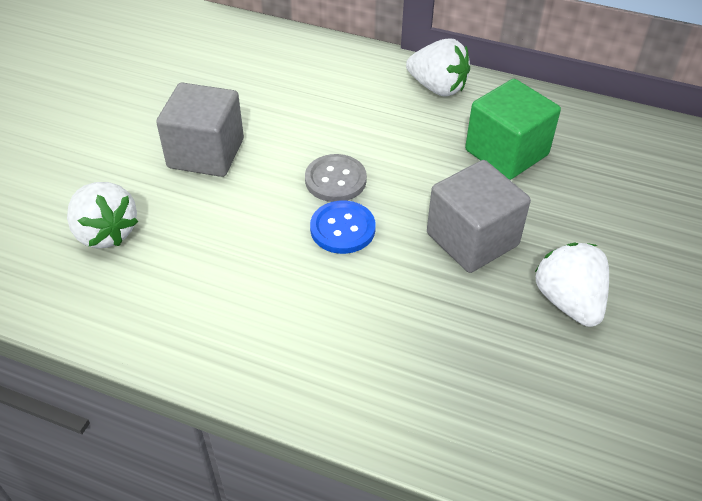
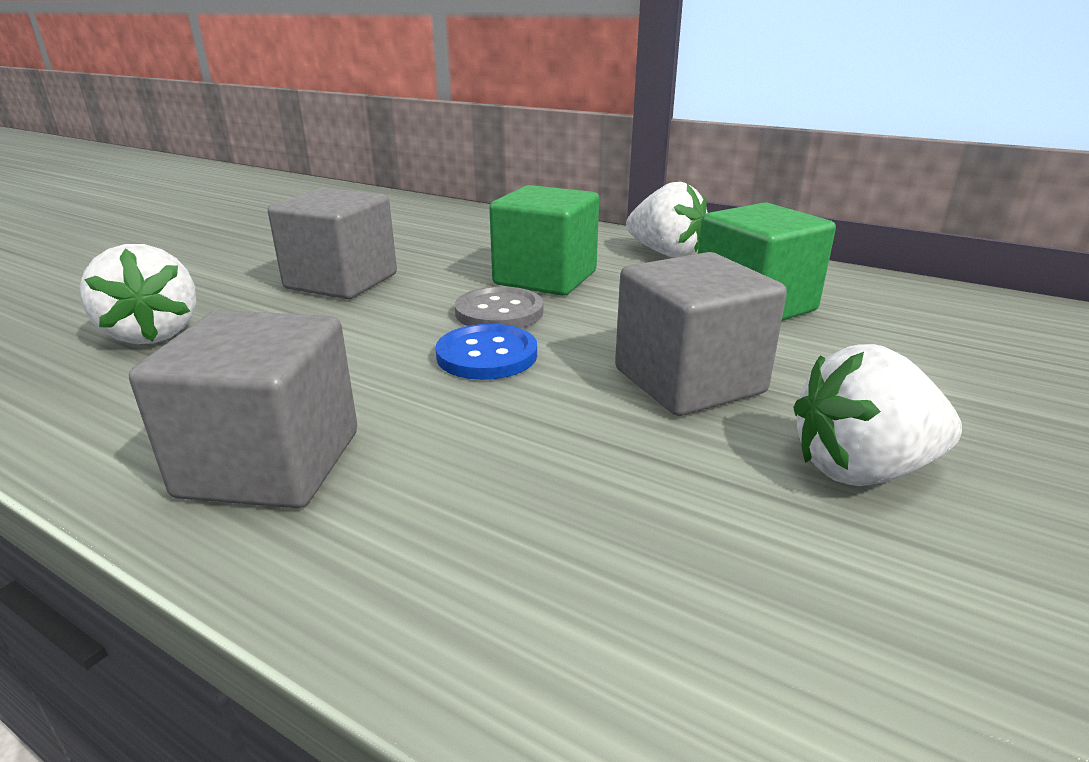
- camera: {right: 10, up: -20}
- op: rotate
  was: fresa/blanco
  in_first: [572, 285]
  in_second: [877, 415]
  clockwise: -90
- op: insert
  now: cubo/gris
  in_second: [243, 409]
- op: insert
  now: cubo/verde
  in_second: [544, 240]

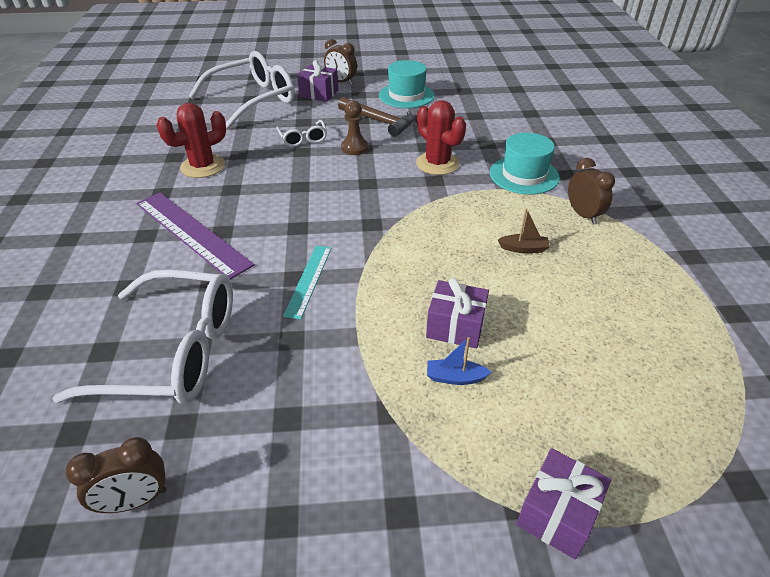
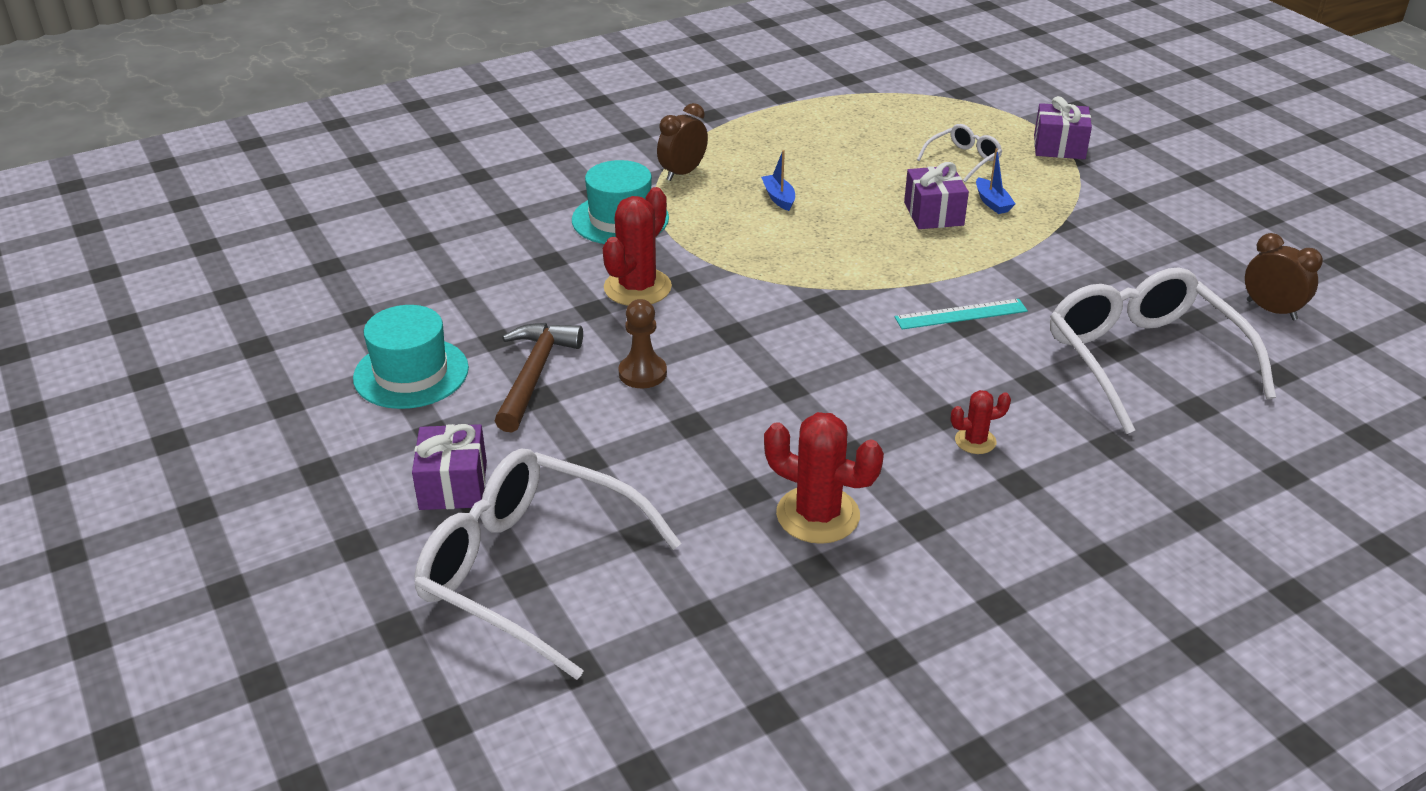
- camera: {right: -115, up: -5}
- op: replace
  was: regla/morado
  now: cactus/rojo
  in_first: [195, 236]
  in_second: [981, 422]
- op: move
  was: gafas/blanco
  in_first: [301, 133]
  in_second: [959, 153]
- op: delete
  was: despertador/marrón
  in_first: [340, 62]
- op: recolor
  was: barco/marrón
  now: barco/azul
  in_first: [524, 230]
  in_second: [778, 180]

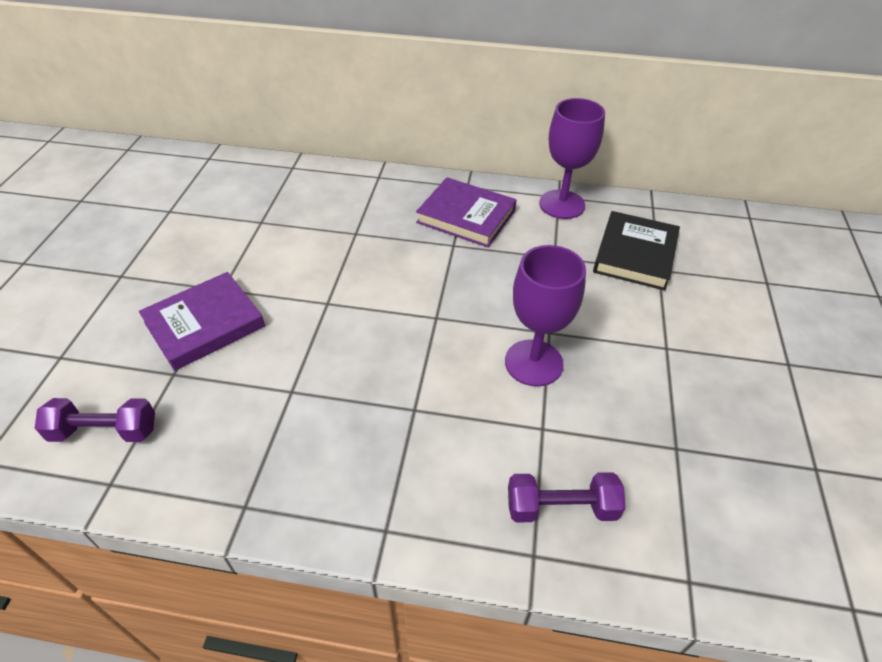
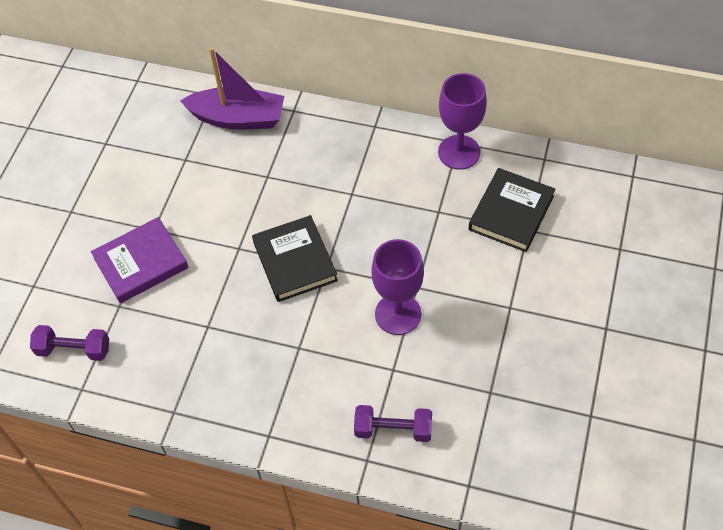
- camera: {right: 10, up: 10}
- op: delete
  was: libro/morado
  in_first: [466, 213]
- op: insert
  now: barco/morado
  in_second: [232, 88]
- op: insert
  now: libro/negro
  in_second: [295, 258]

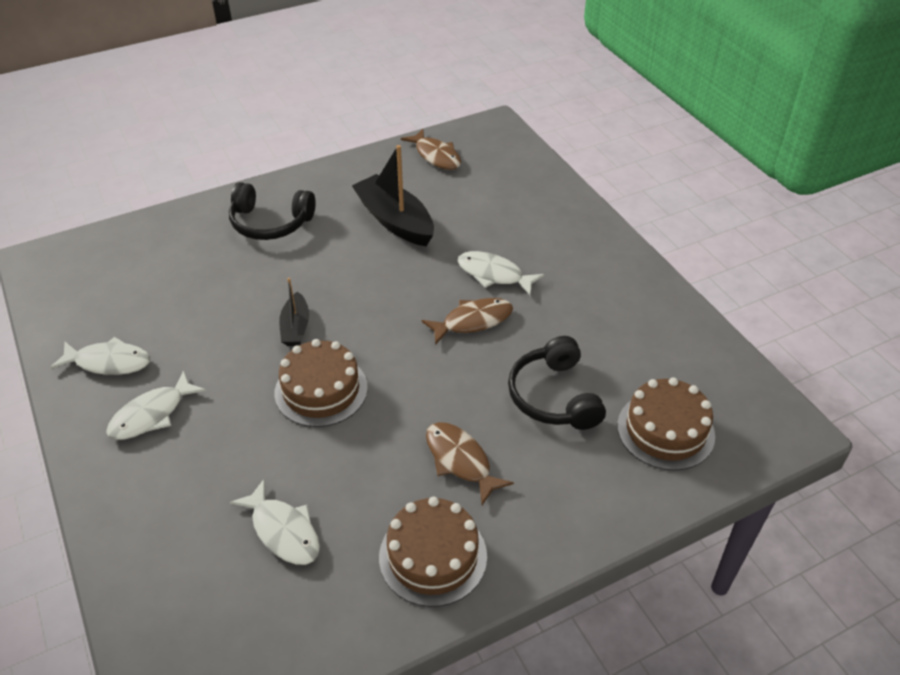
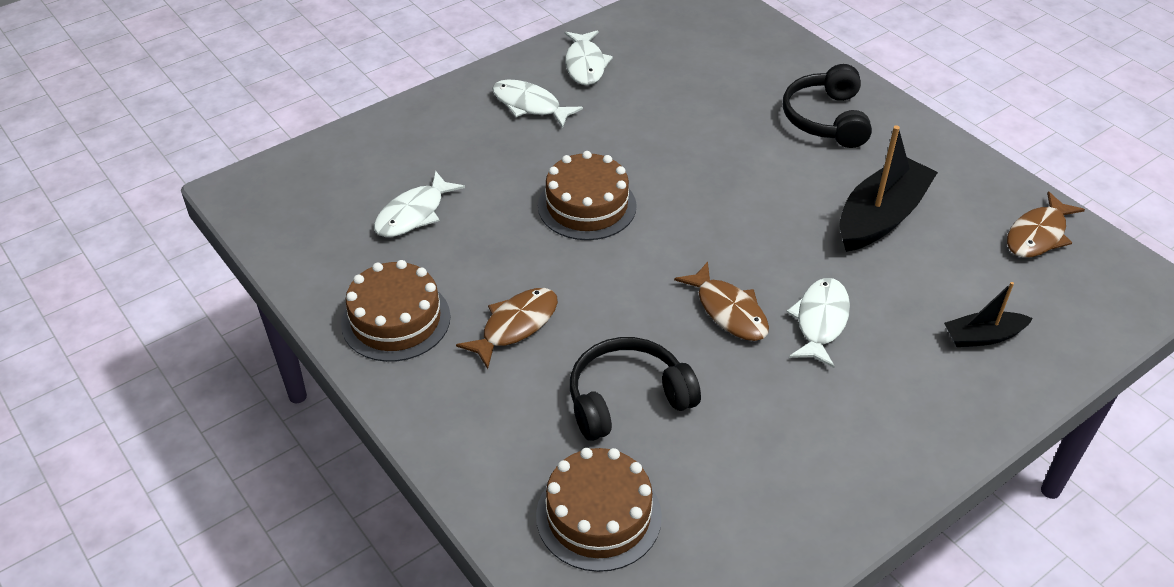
- camera: {right: 80, up: 0}
- op: move
  was: barco/negro
  in_first: [294, 312]
  in_second: [988, 314]

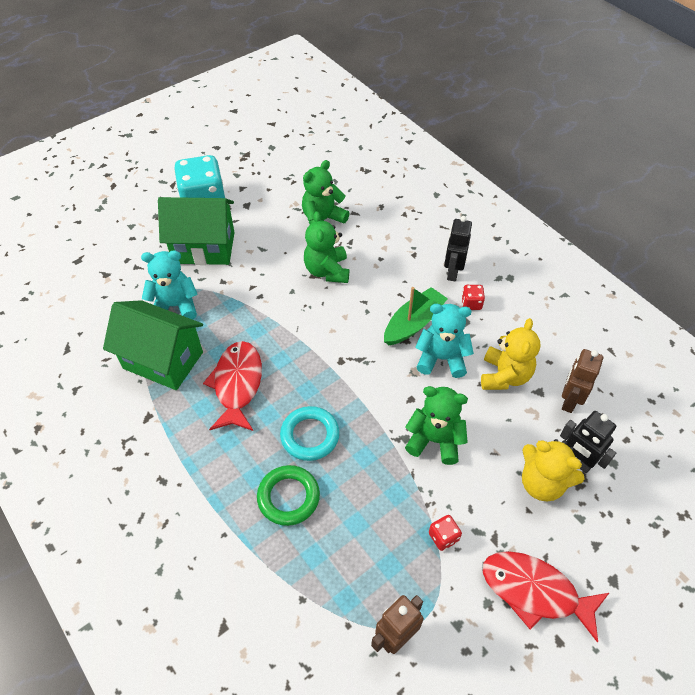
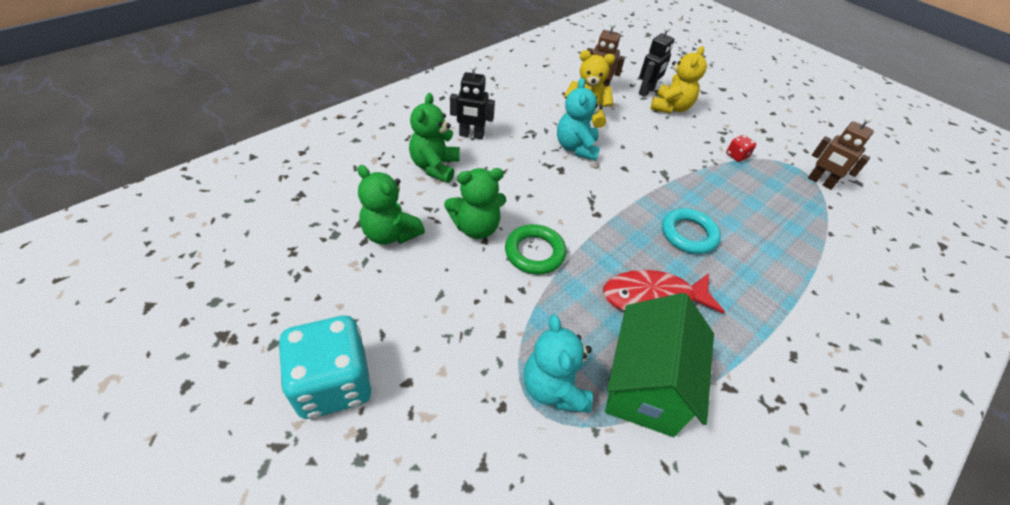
- camera: {right: -100, up: -5}
- op: delete
  was: casa/verde
  in_first: [196, 231]
- op: move
  was: anillo/verde
  in_first: [288, 495]
  in_second: [535, 249]
- op: delete
  was: barco/verde
  in_first: [416, 316]
- op: move
  was: osito/verde
  in_first: [436, 425]
  in_second: [434, 138]
- op: delete
  was: dado/rojo
  in_first: [473, 297]
- op: delete
  was: pez/rojo
  in_first: [546, 596]

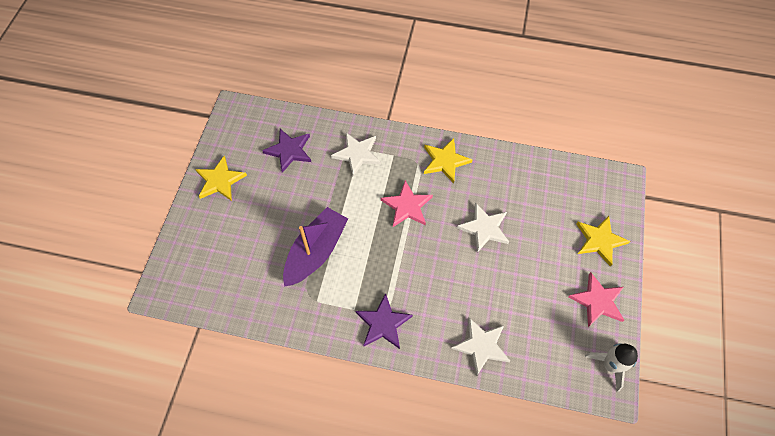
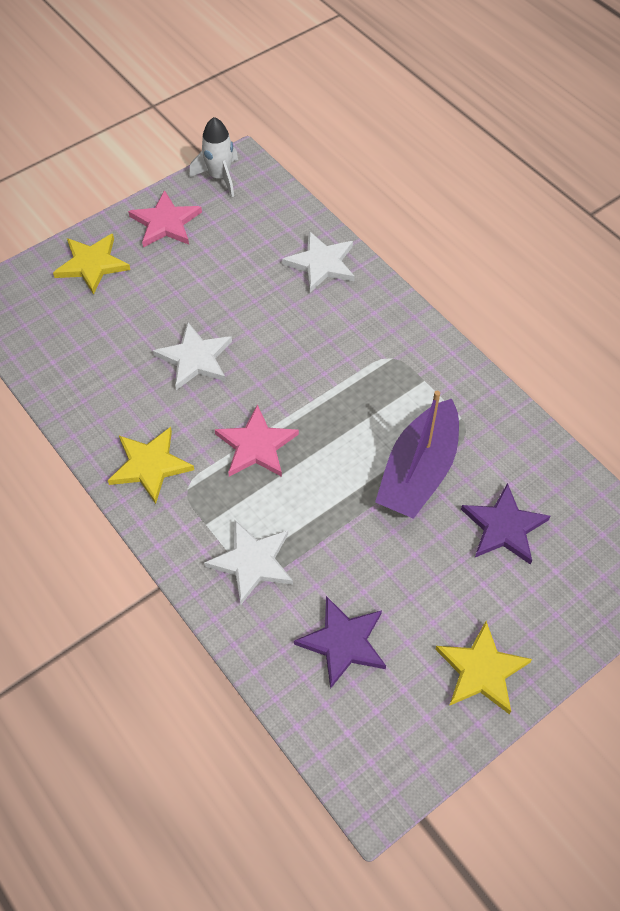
- camera: {right: -140, up: -5}
- op: rotate
  was: barco/morado
  in_first: [315, 247]
  in_second: [417, 455]
  clockwise: -45
- op: move
  was: estrella/morado
  in_first: [384, 321]
  in_second: [505, 524]

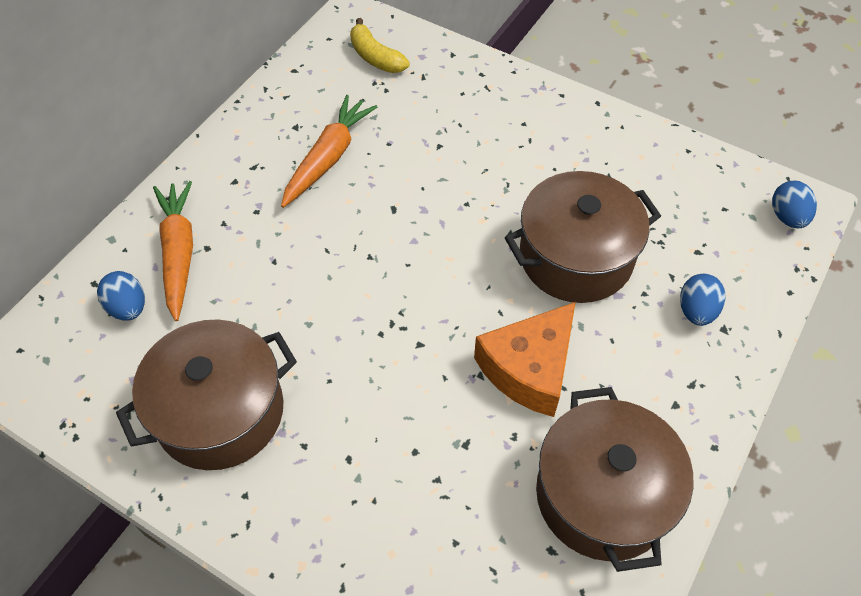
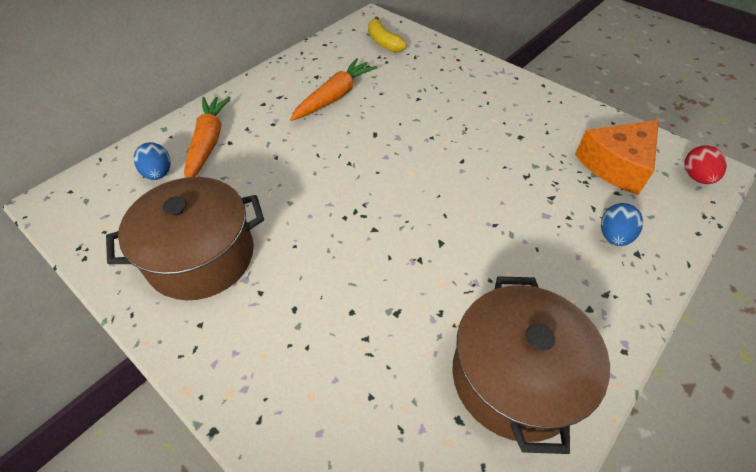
- camera: {right: 10, up: -5}
- op: move
  was: queso/naranja
  in_first: [525, 359]
  in_second: [617, 157]
- op: delete
  was: olla/marrón
  in_first: [583, 237]
- op: recolor
  was: huevo/azul
  now: huevo/rojo
  in_first: [794, 204]
  in_second: [705, 164]

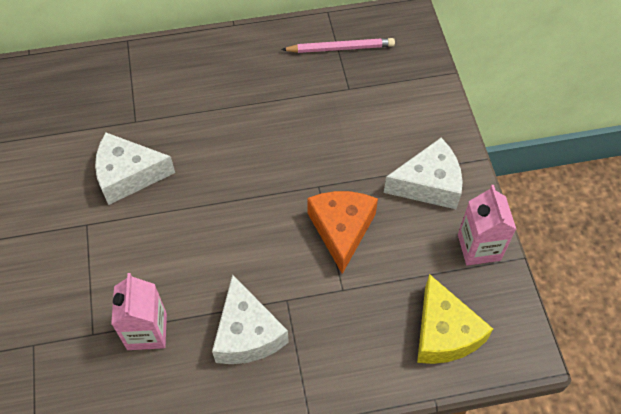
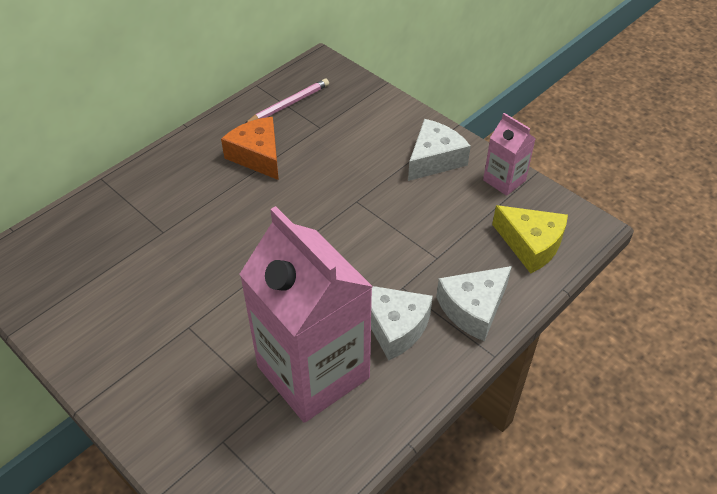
- camera: {right: -35, up: -10}
- op: move
  was: queso/blanco
  in_first: [135, 169]
  in_second: [474, 304]
- op: resize
  was: cartón de leche/rosa
  in_first: [139, 311]
  in_second: [306, 314]
  ratio: 2.17
- op: move
  was: queso/naranja
  in_first: [342, 232]
  in_second: [250, 148]

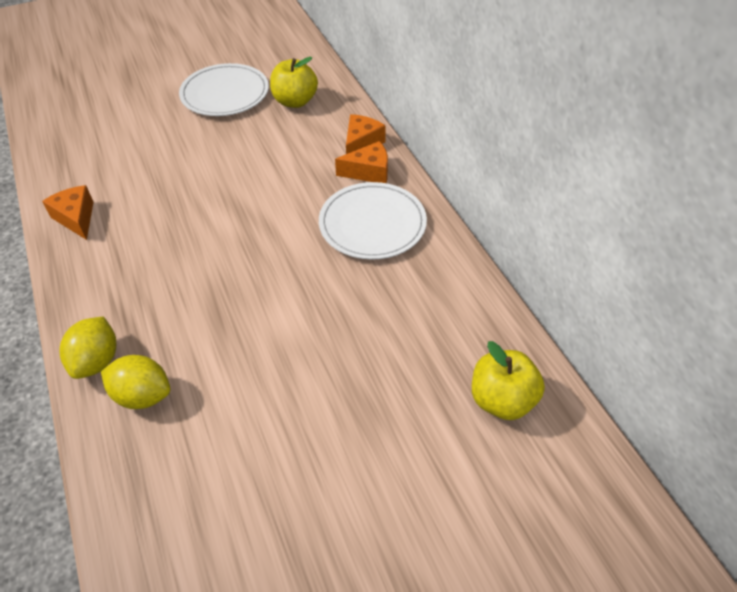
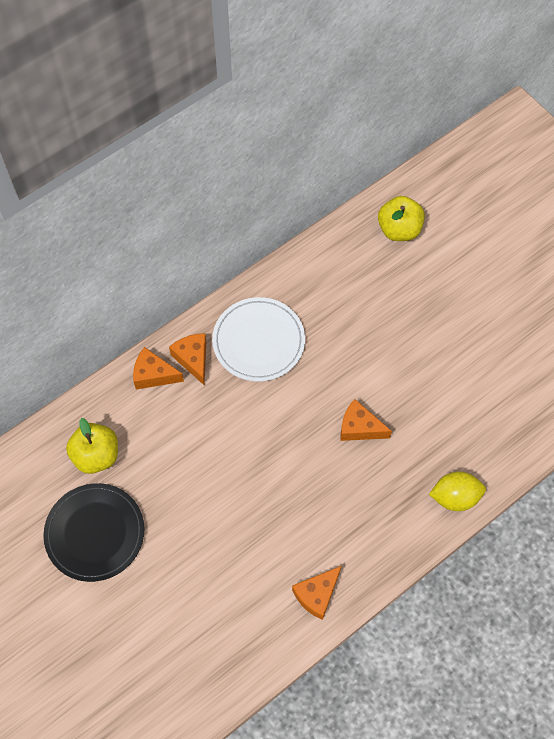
- camera: {right: -105, up: 15}
- op: delete
  was: limón/amarillo
  in_first: [135, 382]
- op: recolor
  was: plato/blanco
  now: plato/negro
  in_first: [224, 89]
  in_second: [93, 532]
- op: insert
  now: queso/naranja
  in_second: [366, 420]

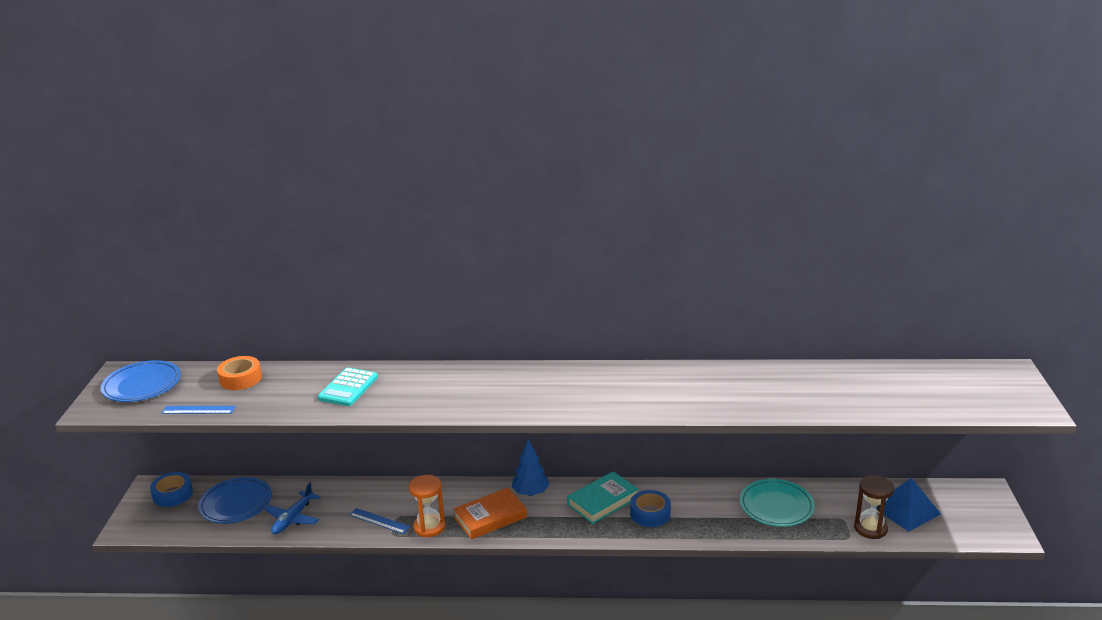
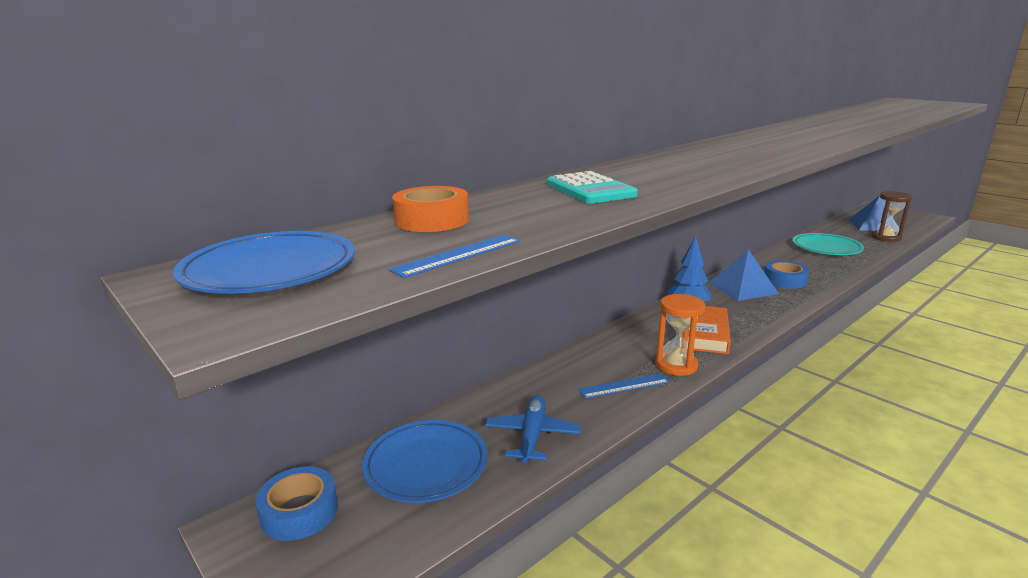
- camera: {right: -45, up: -5}
- op: rotate
  was: avión/azul
  in_first: [293, 508]
  in_second: [533, 429]
  clockwise: -150
- op: replace
  was: libro/turquesa
  now: pirámide/azul
  in_first: [603, 497]
  in_second: [744, 275]

